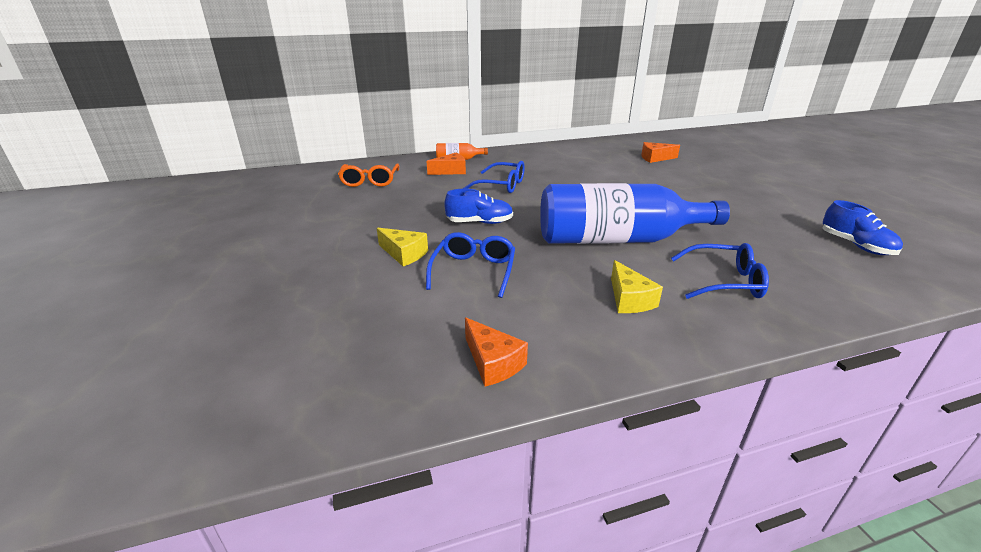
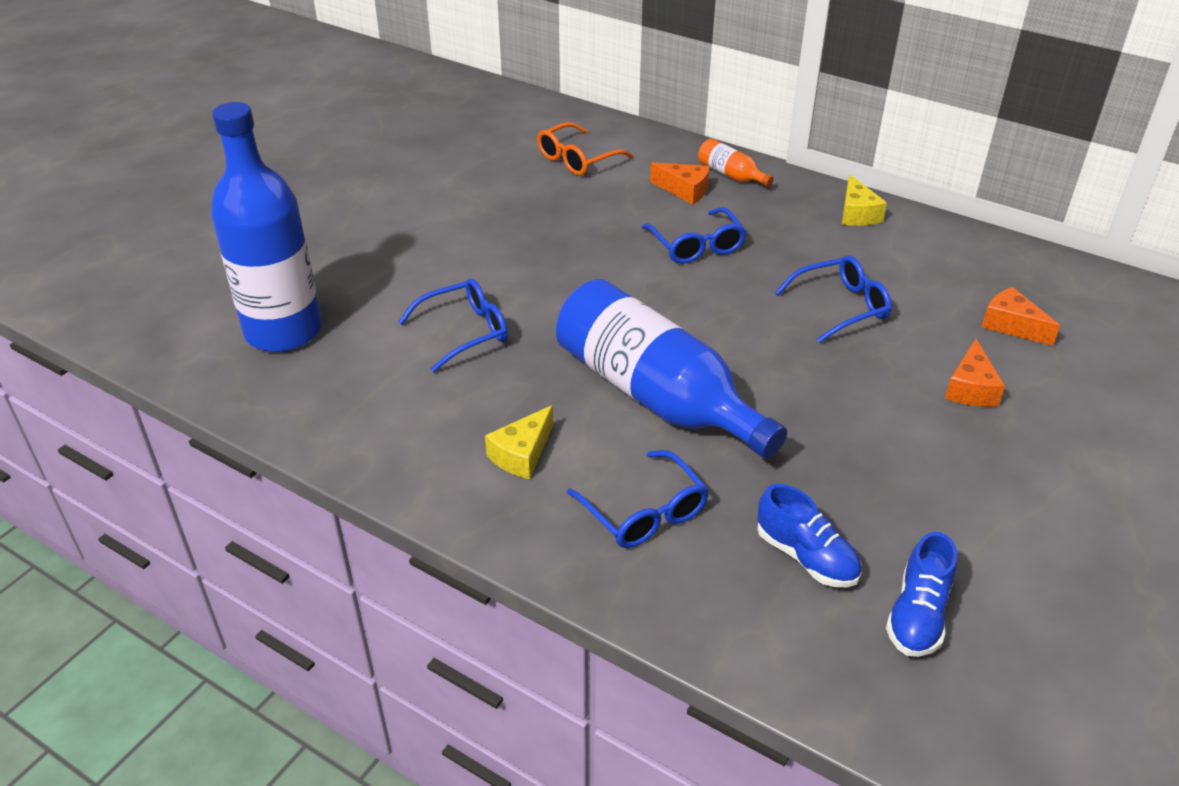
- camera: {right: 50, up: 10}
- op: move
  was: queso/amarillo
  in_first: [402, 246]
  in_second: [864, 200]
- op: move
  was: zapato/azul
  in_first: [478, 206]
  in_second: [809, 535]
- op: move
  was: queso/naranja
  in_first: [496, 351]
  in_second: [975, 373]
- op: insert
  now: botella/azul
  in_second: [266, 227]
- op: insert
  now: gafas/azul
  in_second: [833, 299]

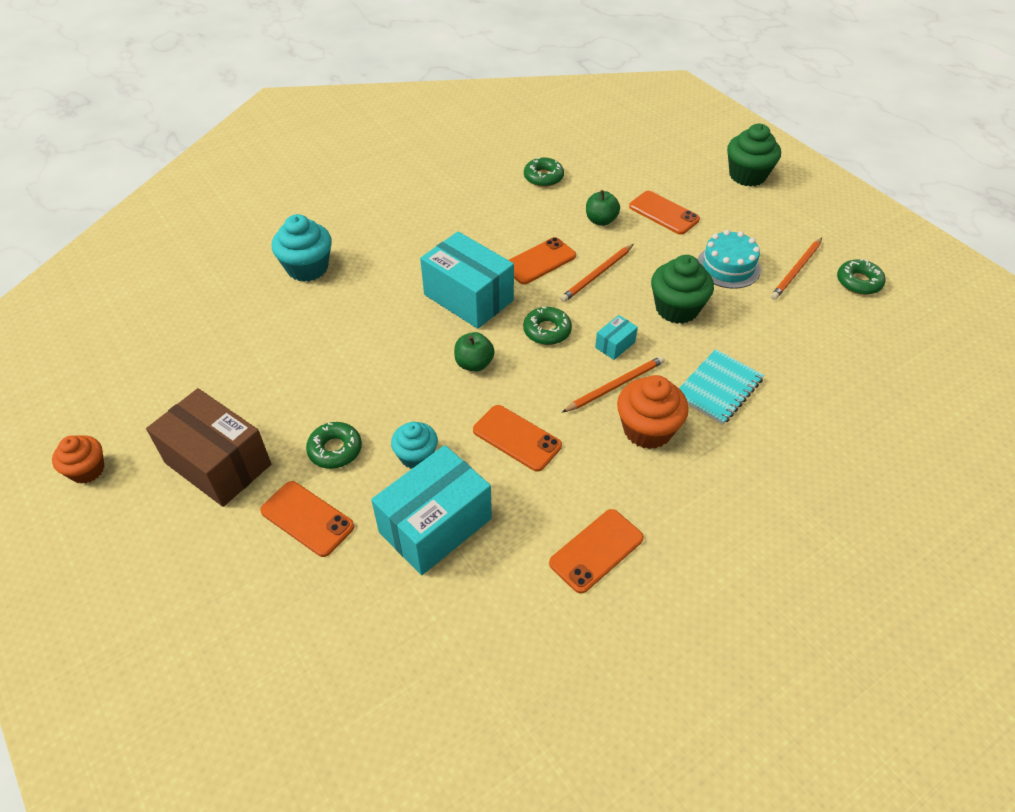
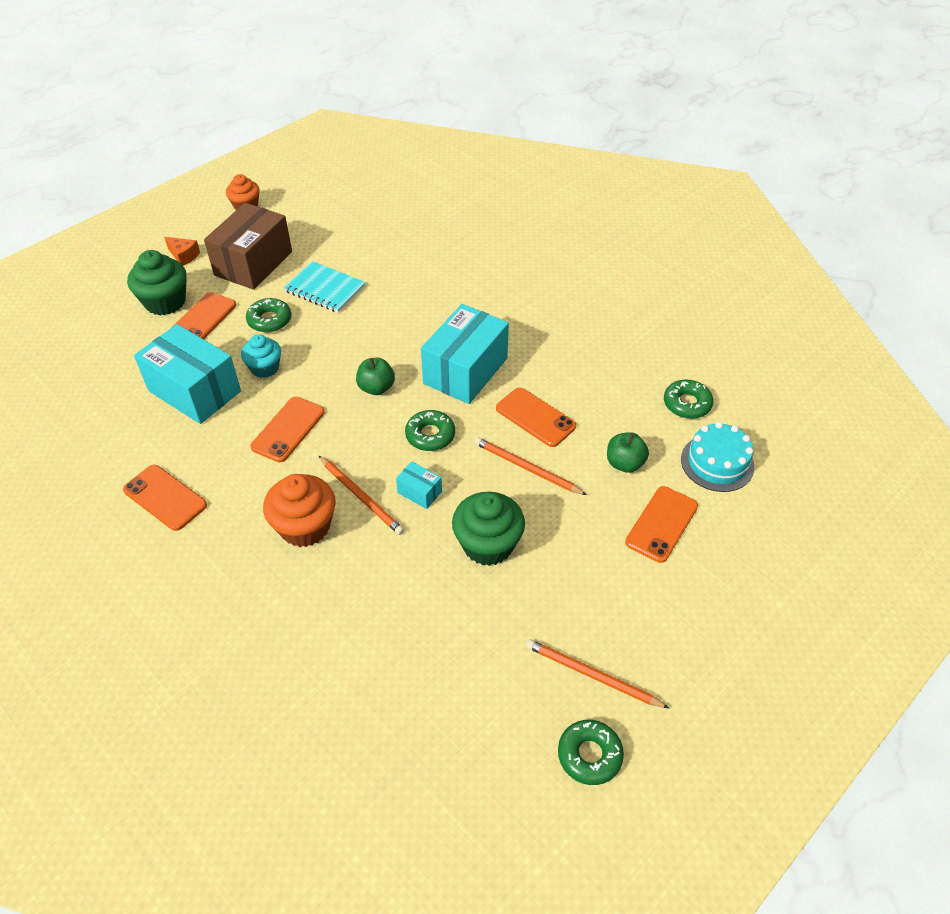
- camera: {right: 80, up: 0}
- op: delete
  was: magdalena/turquesa
  in_first: [302, 248]
- op: move
  was: cuaderno/turquesa
  in_first: [721, 387]
  in_second: [325, 287]
- op: move
  was: tarta/turquesa
  in_first: [729, 259]
  in_second: [718, 457]
- op: move
  was: magdalena/verde
  in_first: [754, 155]
  in_second: [157, 282]
- op: insert
  now: queso/naranja
  in_second: [182, 251]

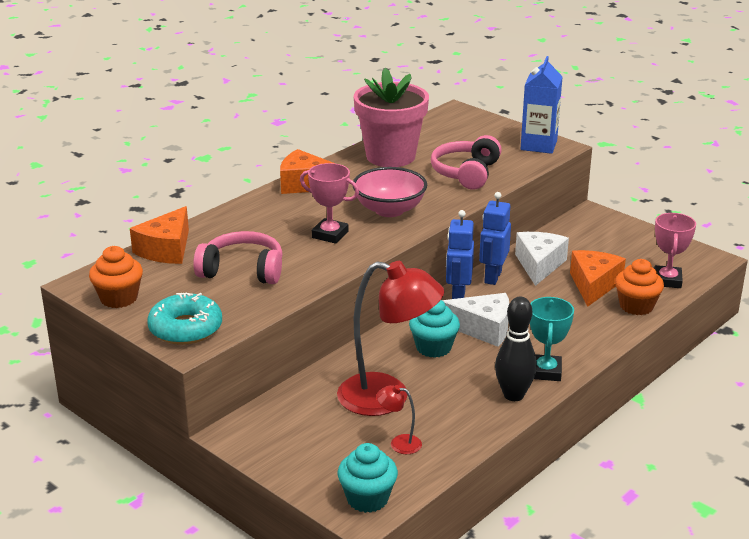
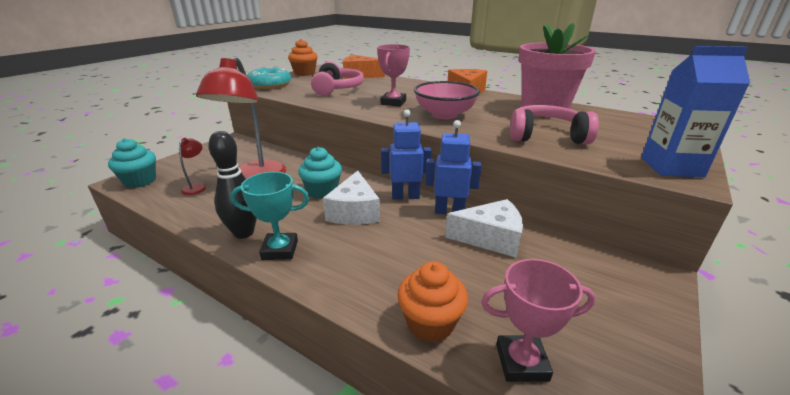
- camera: {right: 80, up: 0}
- op: delete
  was: queso/naranja
  in_first: [598, 278]

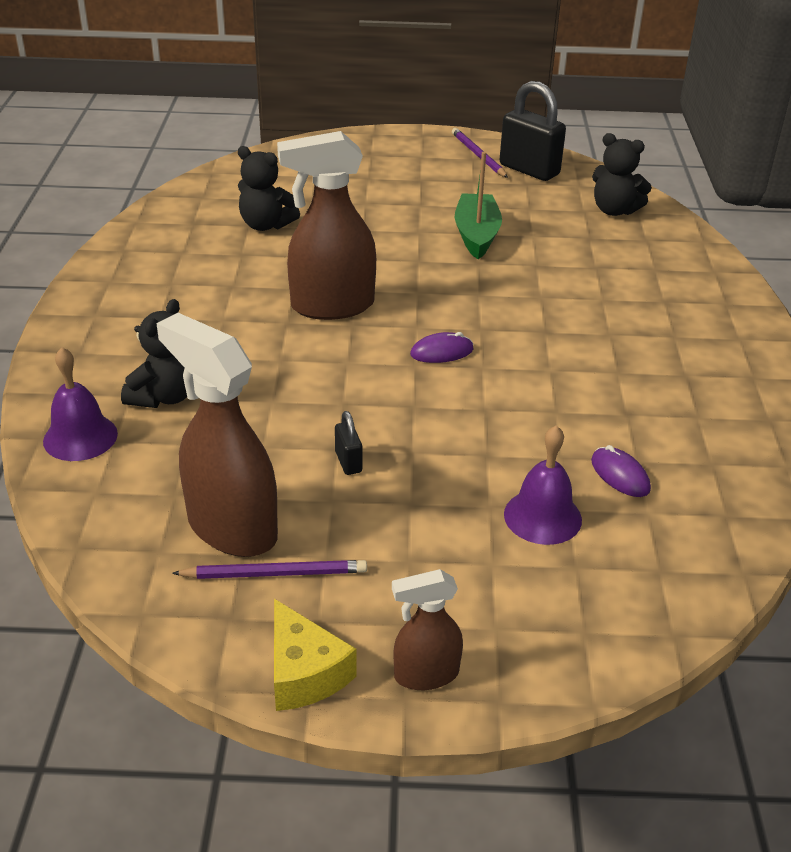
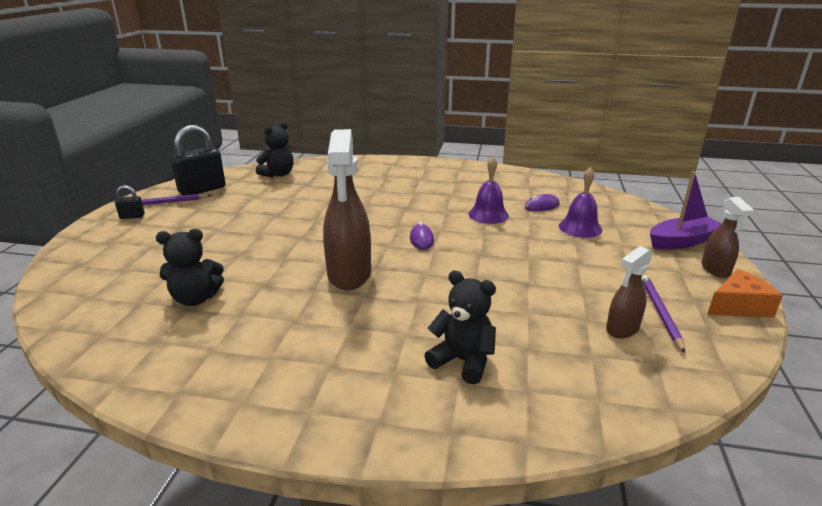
- camera: {right: -80, up: -10}
- op: move
  was: campana/morado
  in_first: [80, 404]
  in_second: [488, 190]
- op: resize
  was: pulverizador/marrón
  in_first: [217, 435]
  in_second: [629, 292]
  ratio: 0.54
- op: rotate
  was: osito/negro
  in_first: [269, 188]
  in_second: [190, 267]
  clockwise: 45
- op: recolor
  was: queso/amarillo
  now: queso/naranja
  in_first: [315, 655]
  in_second: [745, 293]
- op: move
  was: candado/negro
  in_first: [348, 443]
  in_second: [130, 202]
- op: delete
  was: barco/verde
  in_first: [478, 205]
- op: insert
  now: barco/morado
  in_second: [686, 210]

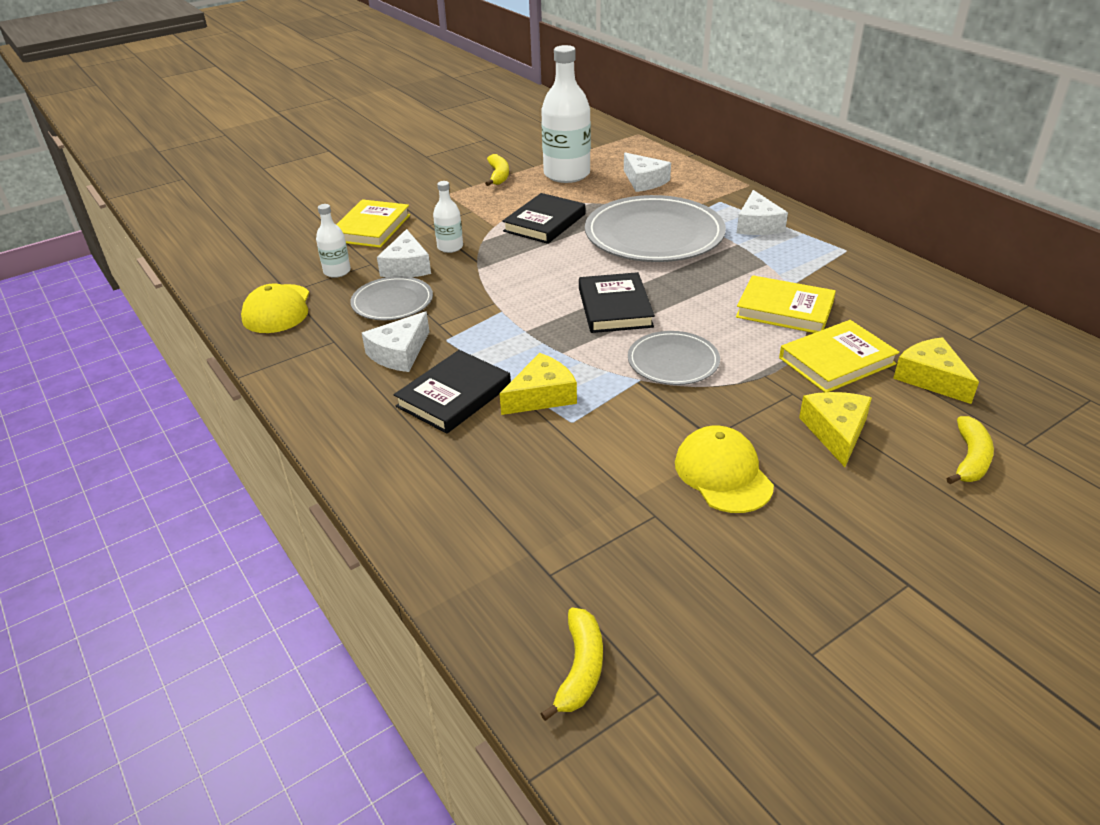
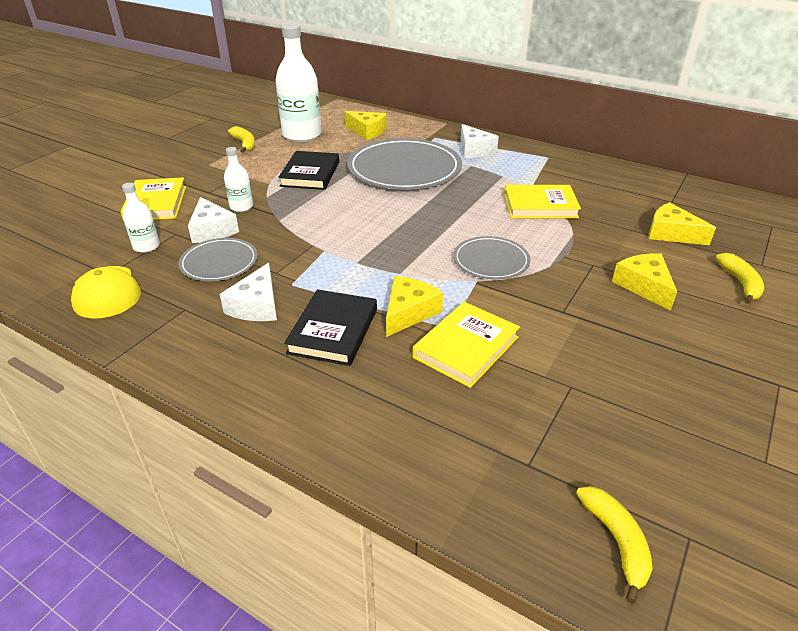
- camera: {right: -25, up: 0}
- op: delete
  was: libro/negro
  in_first: [617, 302]
- op: recolor
  was: queso/blanco
  now: queso/amarillo
  in_first: [647, 172]
  in_second: [365, 125]
- op: delete
  was: gorra/amarillo
  in_first: [724, 469]
- op: move
  was: libro/amarillo
  in_first: [839, 356]
  in_second: [466, 345]

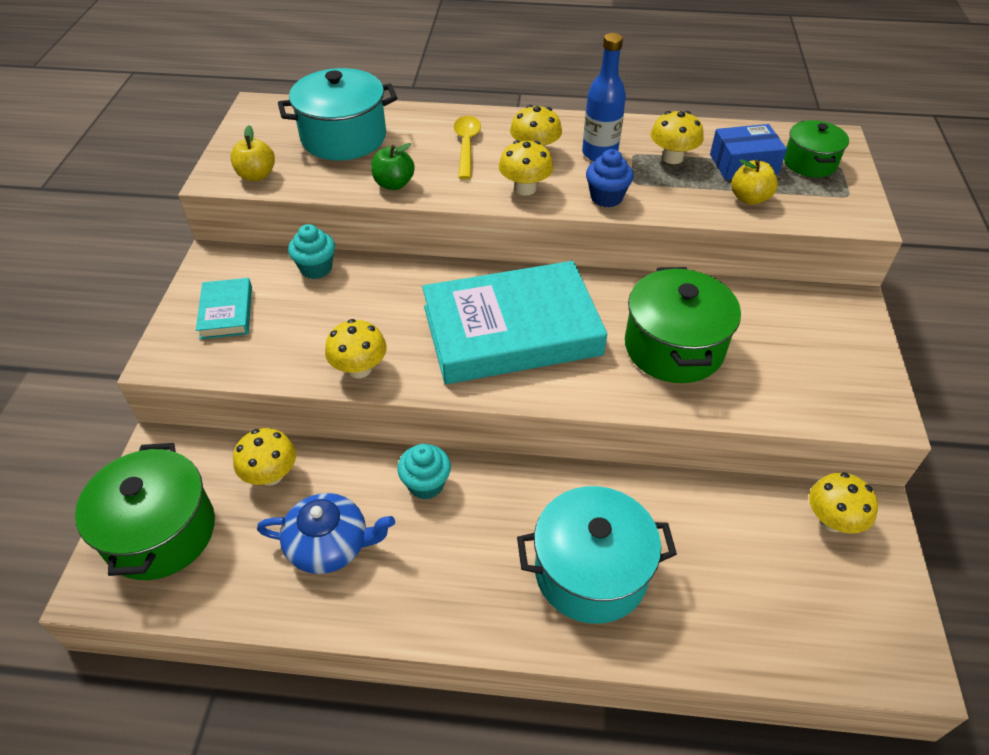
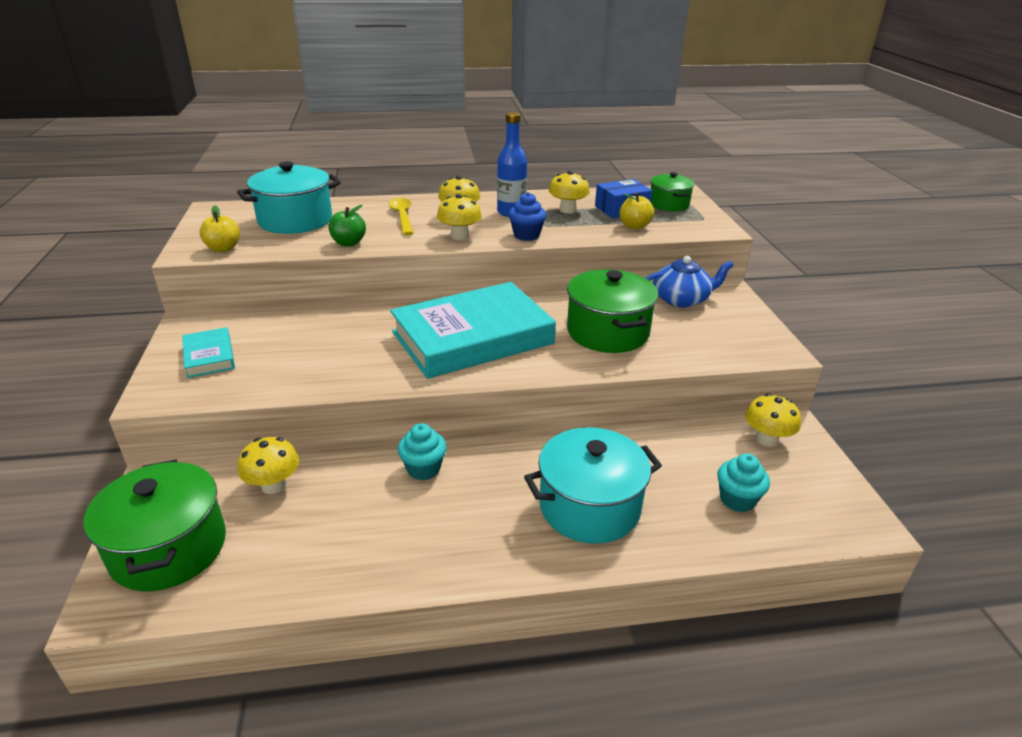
- camera: {right: -15, up: -15}
- op: move
  was: tetera/azul
  in_first: [326, 533]
  in_second: [690, 282]
- op: move
  was: magdalena/turquesa
  in_first: [311, 251]
  in_second: [743, 482]
- op: delete
  was: seta/amarillo
  in_first: [356, 348]

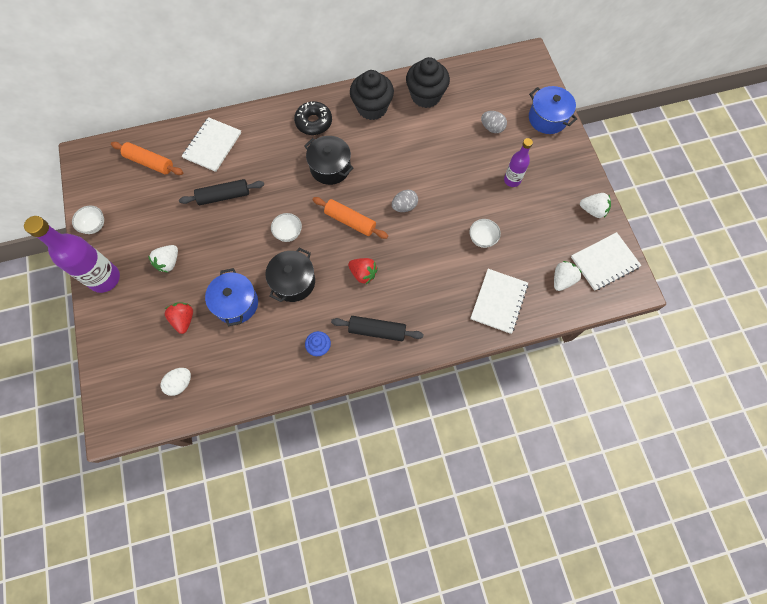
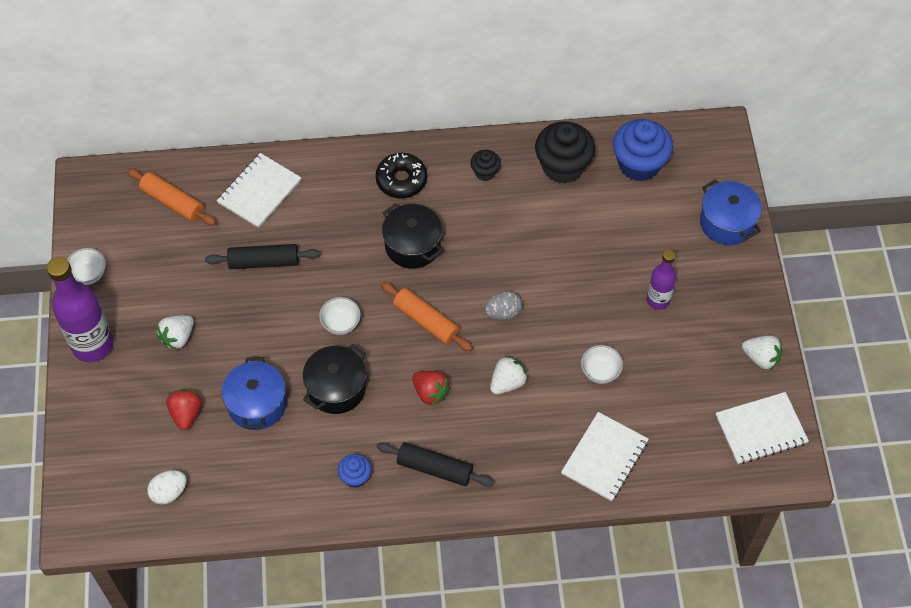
- camera: {right: 10, up: -10}
- op: resize
  was: magdalena/negro
  in_first: [372, 95]
  in_second: [485, 165]
  ratio: 0.51
- op: delete
  was: huevo/gris
  in_first: [494, 122]
- op: move
  was: fresa/blanco
  in_first: [568, 276]
  in_second: [509, 375]
- op: insert
  now: magdalena/azul
  in_second: [643, 150]

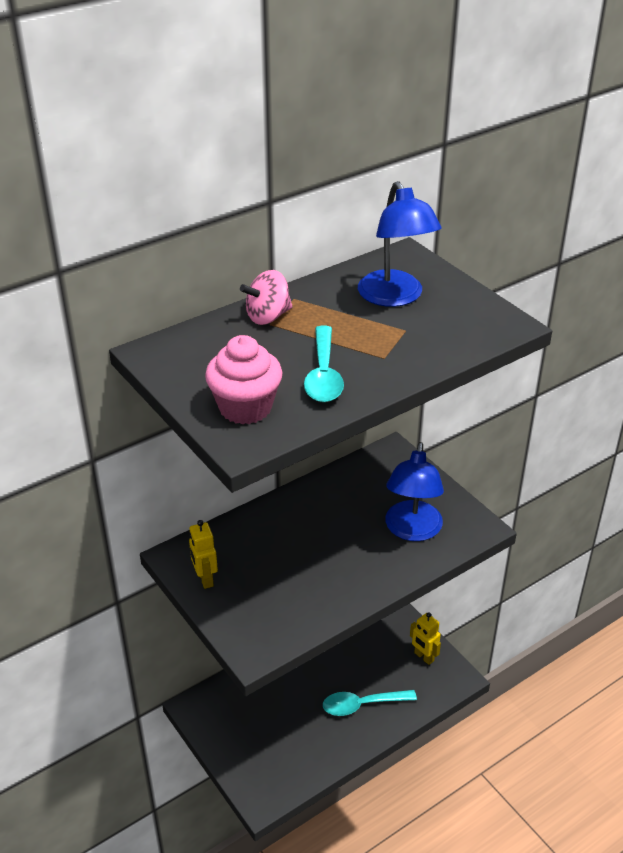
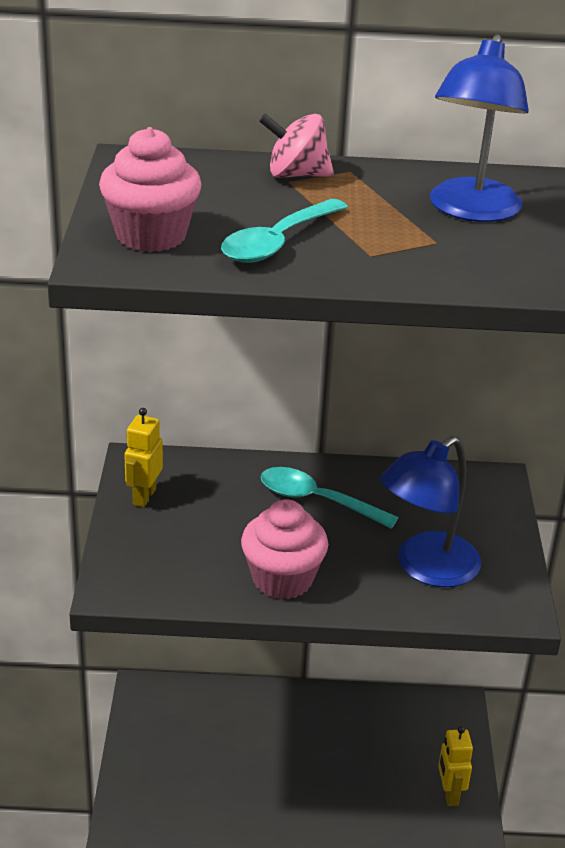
- camera: {right: 35, up: -5}
- op: move
  was: cuchara/turquesa
  in_first: [370, 703]
  in_second: [329, 498]
- op: insert
  now: magdalena/rosa
  in_second: [284, 549]

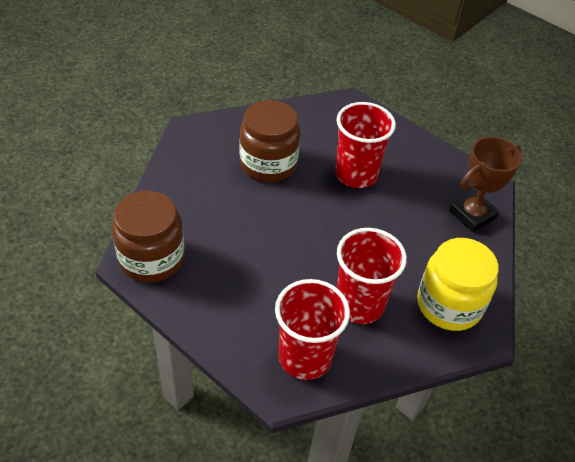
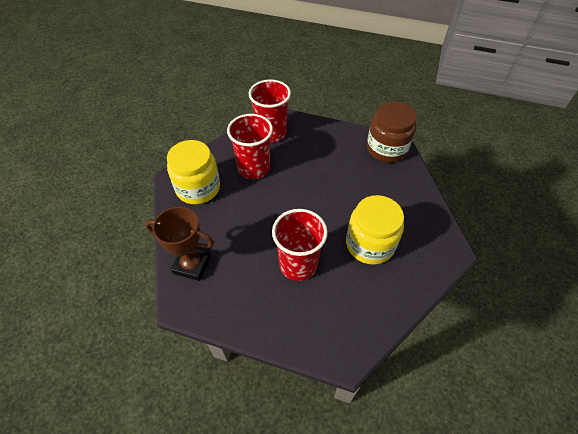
- camera: {right: 160, up: 5}
- op: recolor
  was: tarro/marrón
  now: tarro/amarillo
  in_first: [269, 141]
  in_second: [375, 230]
- op: rotate
  was: trofeo/marrón
  in_first: [485, 184]
  in_second: [179, 244]
  clockwise: 75

